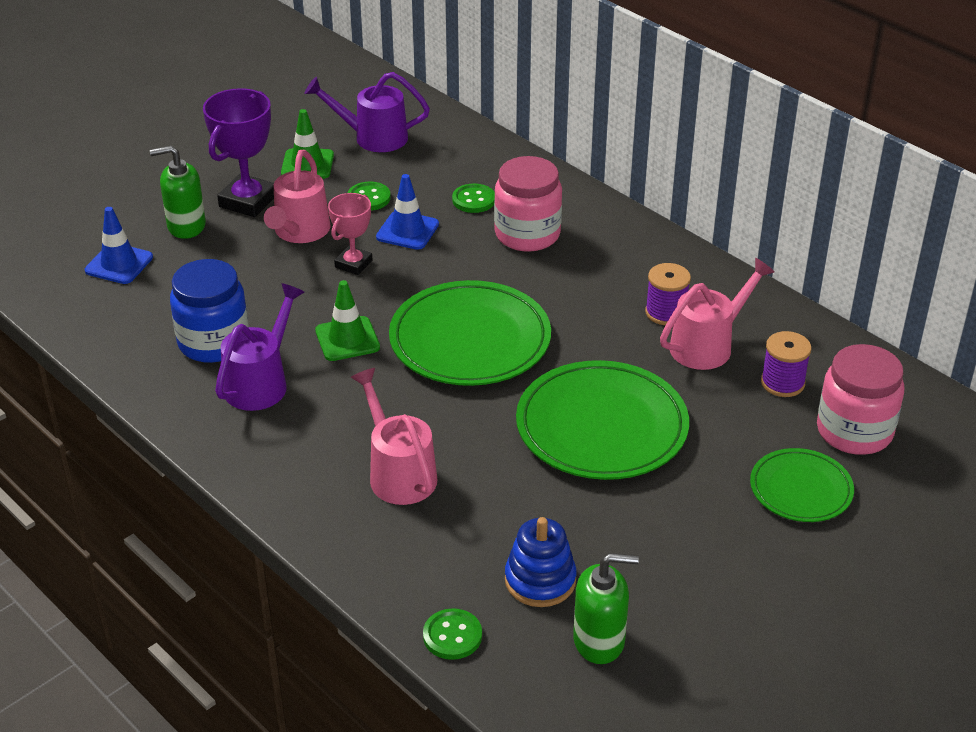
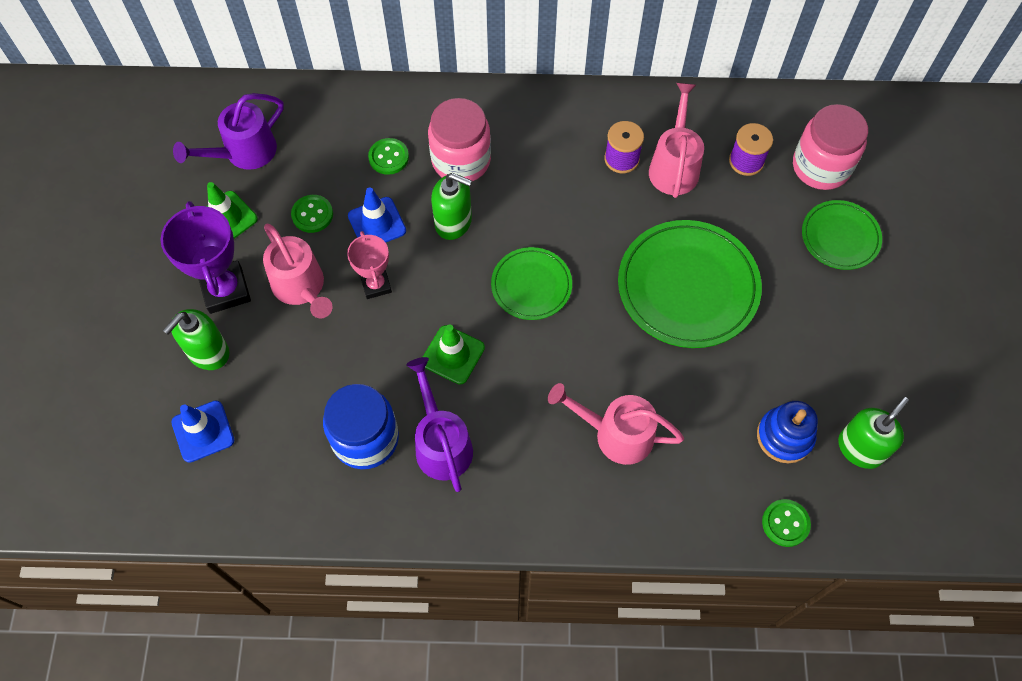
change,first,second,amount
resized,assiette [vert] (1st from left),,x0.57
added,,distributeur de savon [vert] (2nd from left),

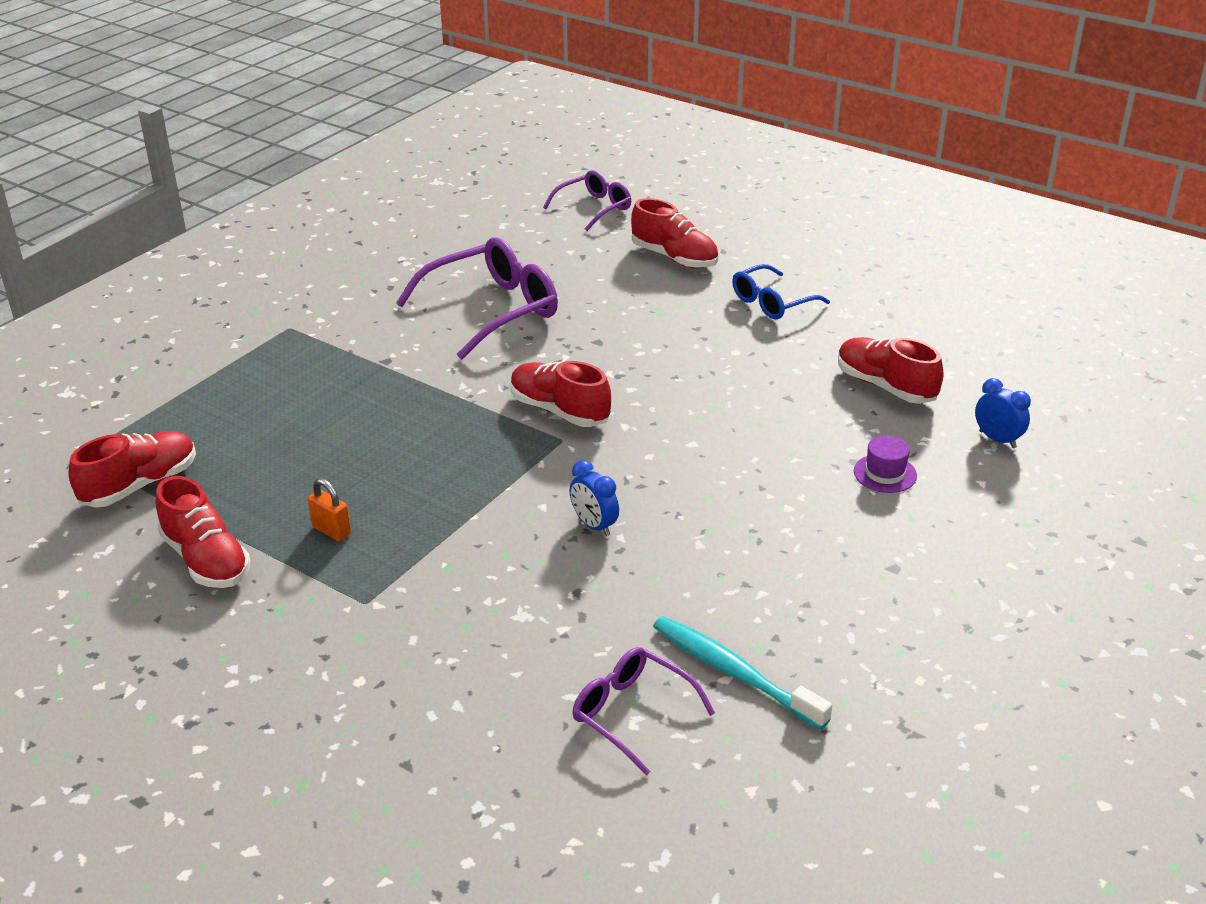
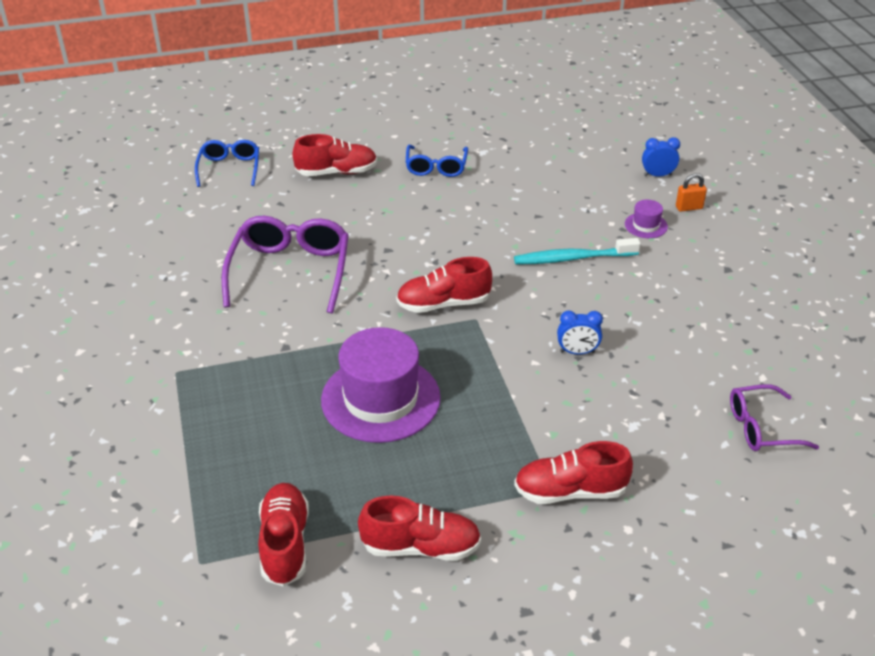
change,first,second,amount
recoloured,lunettes [violet] (2nd from left),lunettes [bleu] (1st from left),
moved,chaussure [rouge] (5th from left),,
moved,cadenas [orange],,
moved,brosse à dents [turquoise],,
added,,chapeau [violet] (1st from left),

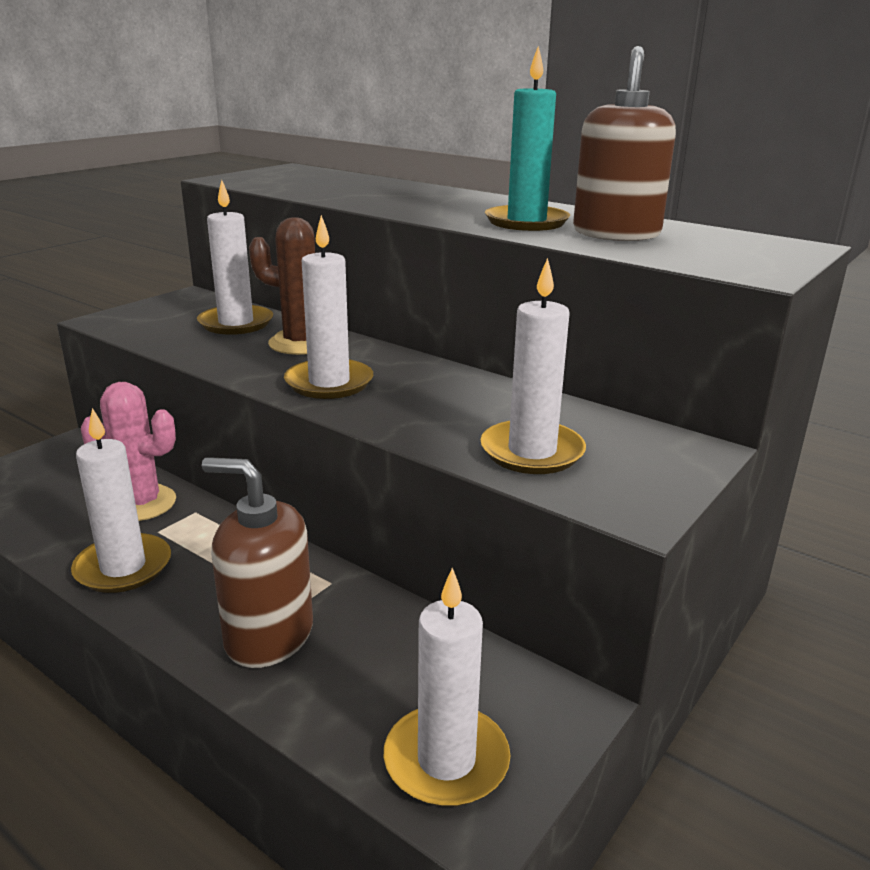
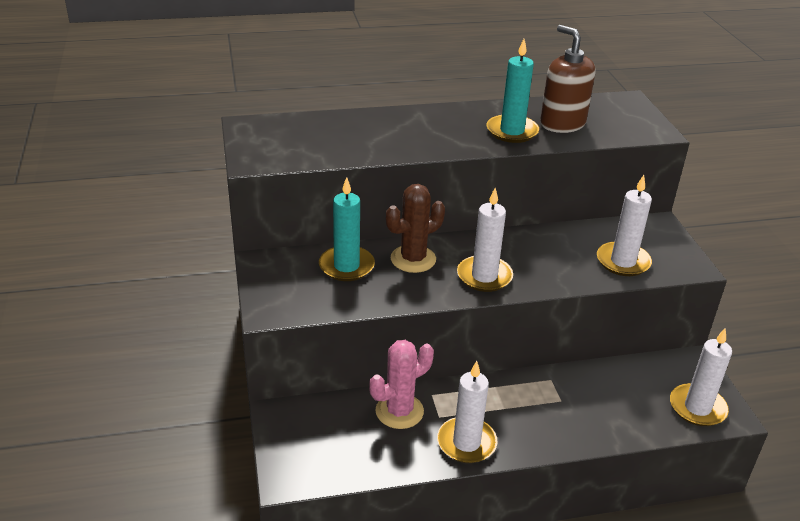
change,first,second,amount
recoloured,bougie [blanc] (2nd from left),bougie [turquoise] (1st from left),
removed,distributeur de savon [marron] (1st from left),,

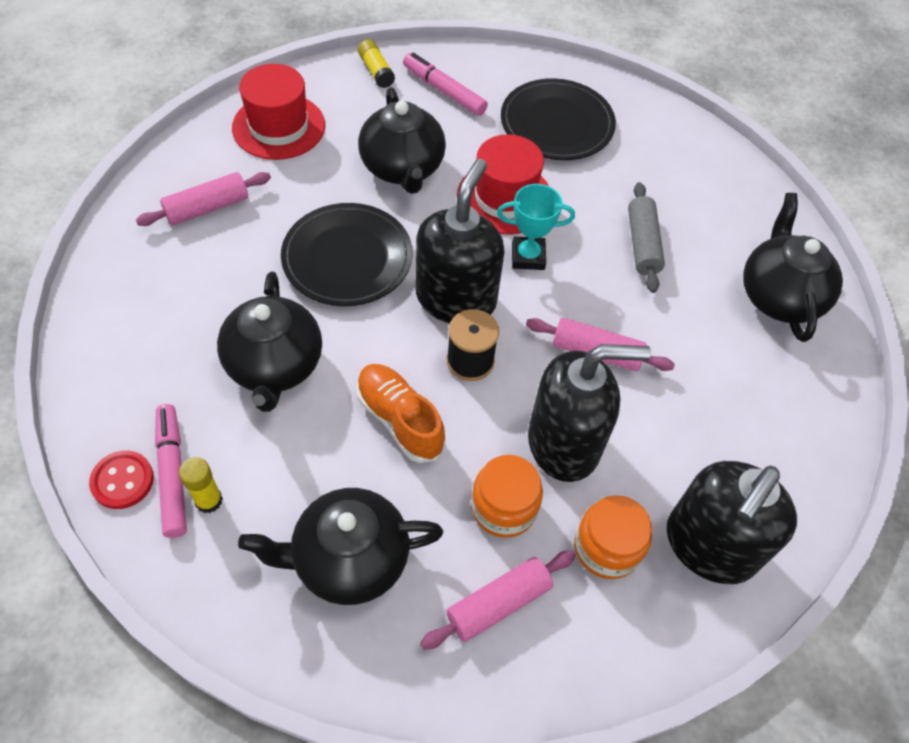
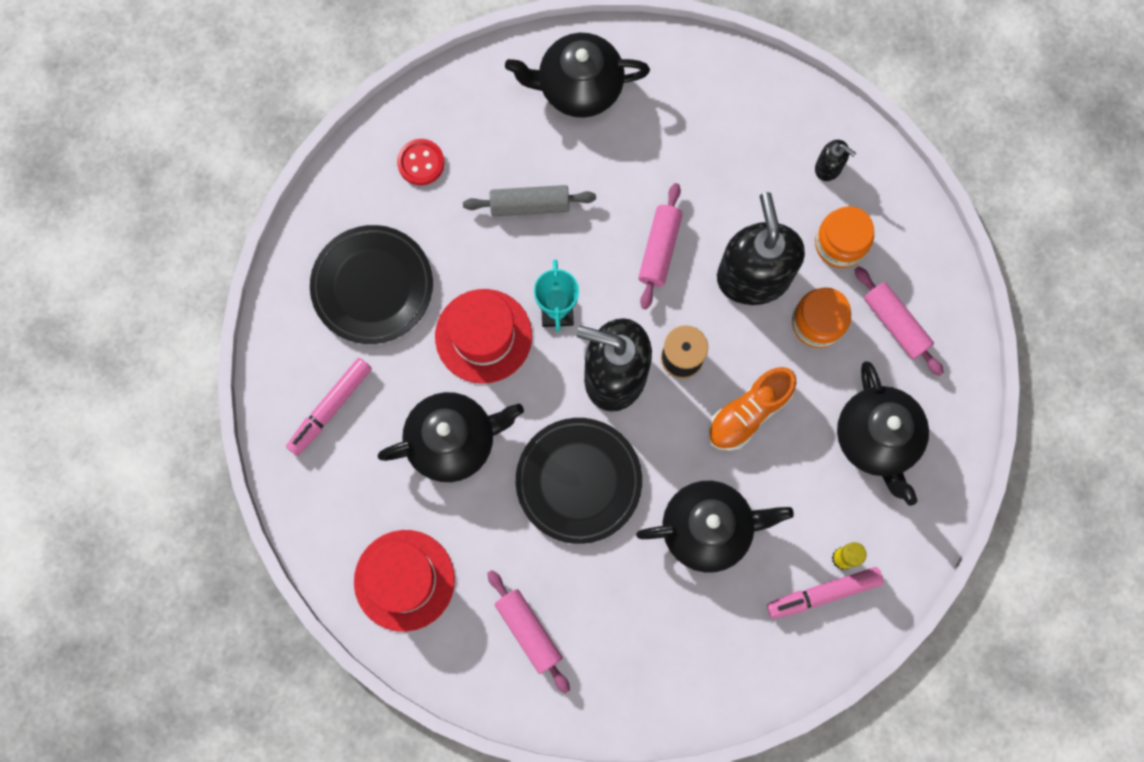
change,first,second,amount
removed,bâton de colle [jaune] (2nd from left),,
moved,bouton [rouge],,
resized,distributeur de savon [noir] (3rd from left),,x0.44

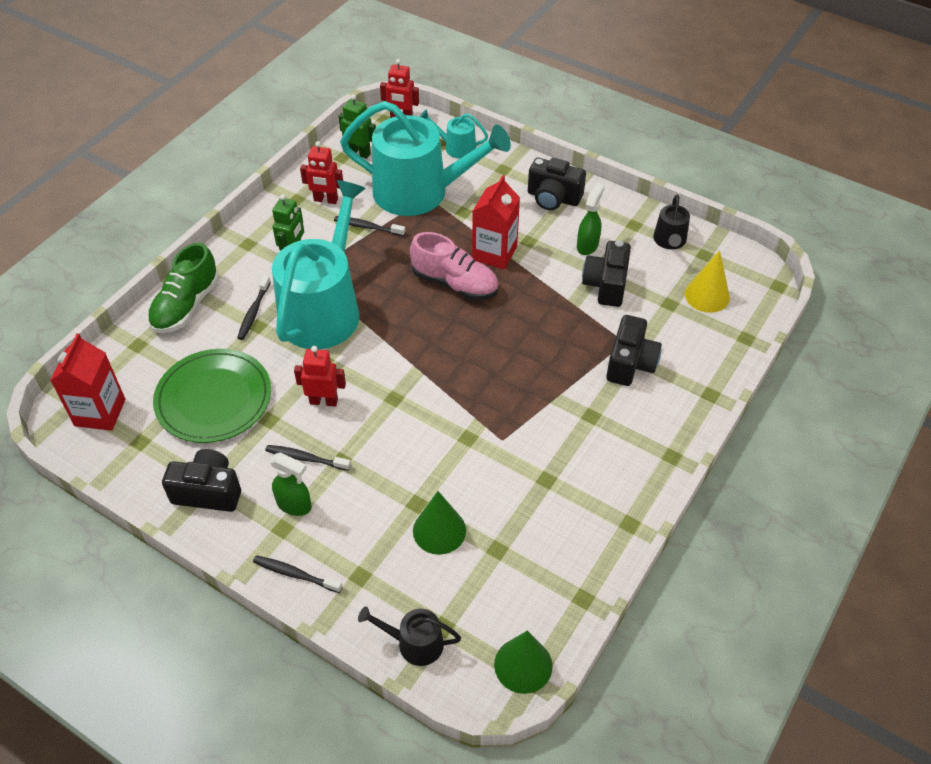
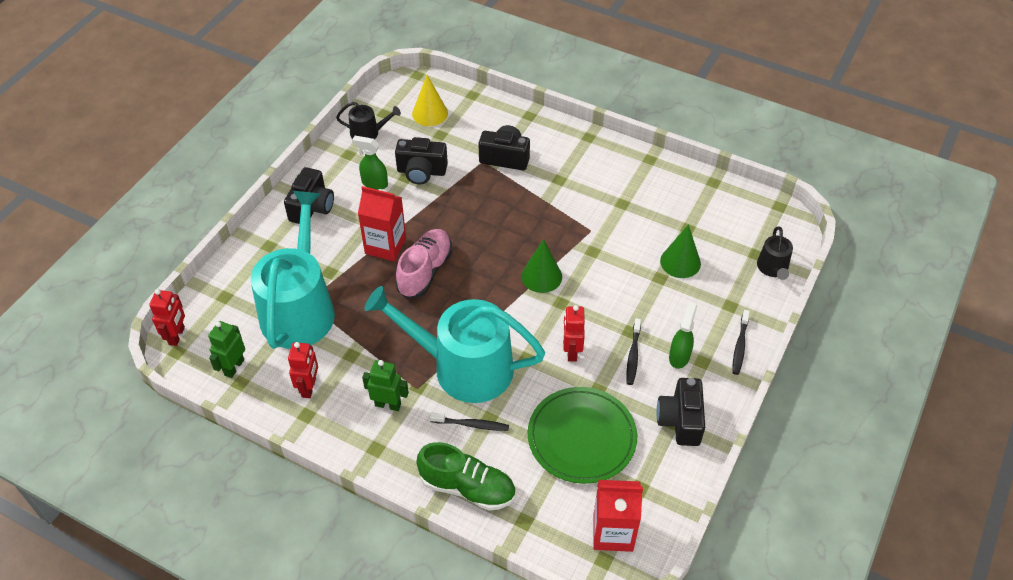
change,first,second,amount
removed,arrosoir [turquoise] (3rd from left),,
removed,brosse à dents [noir] (4th from left),,
moved,cône [vert] (2nd from left in the first image),cône [vert] (1st from left),

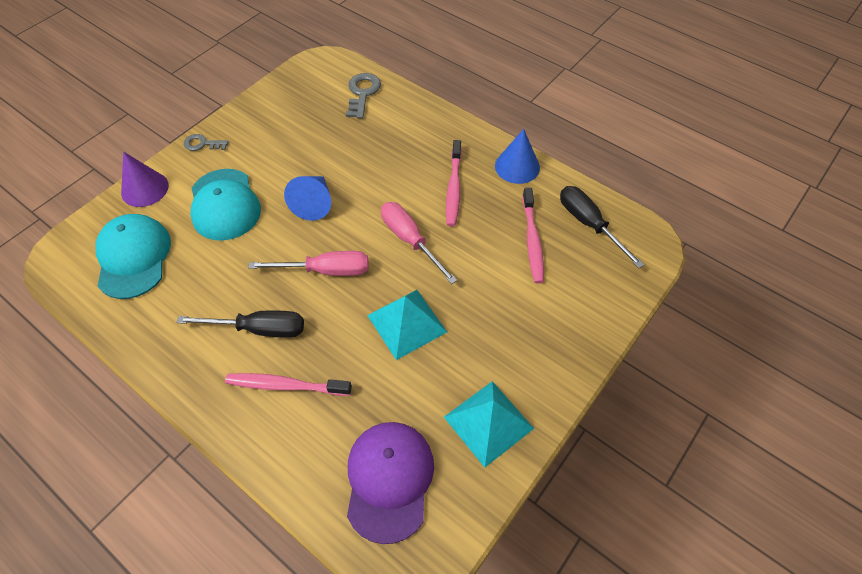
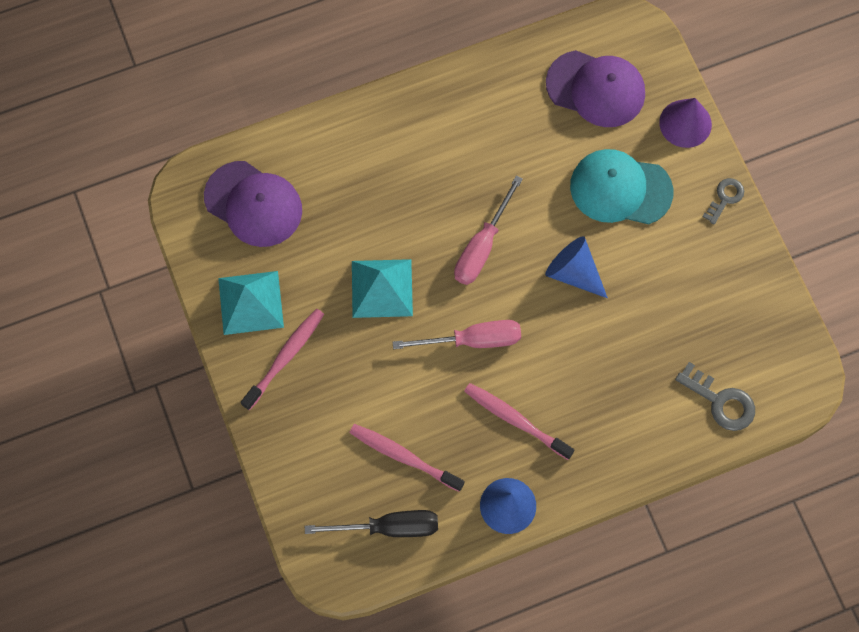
change,first,second,amount
recoloured,casquette [turquoise] (1st from left),casquette [violet] (2nd from left),
removed,tournevis [noir] (1st from left),,
moved,brosse à dents [rose] (1st from left),,

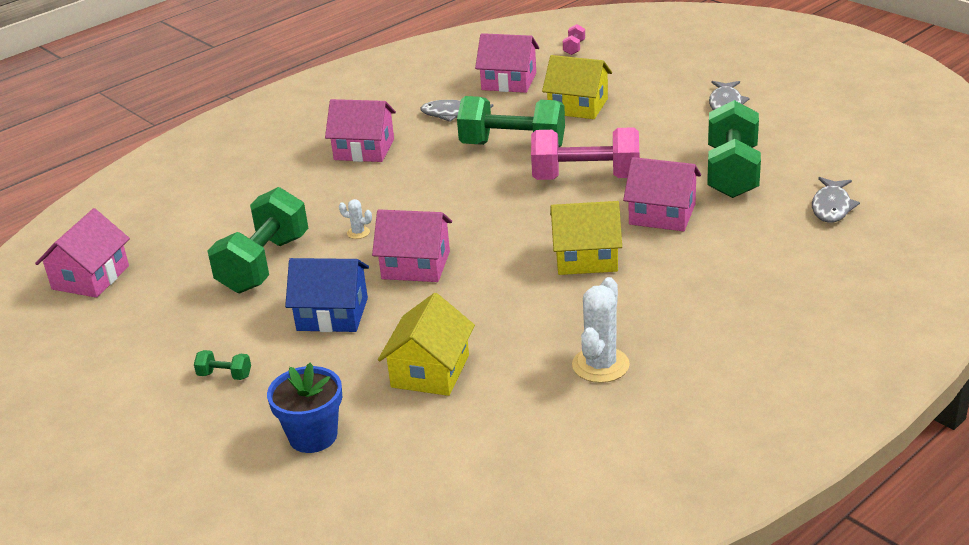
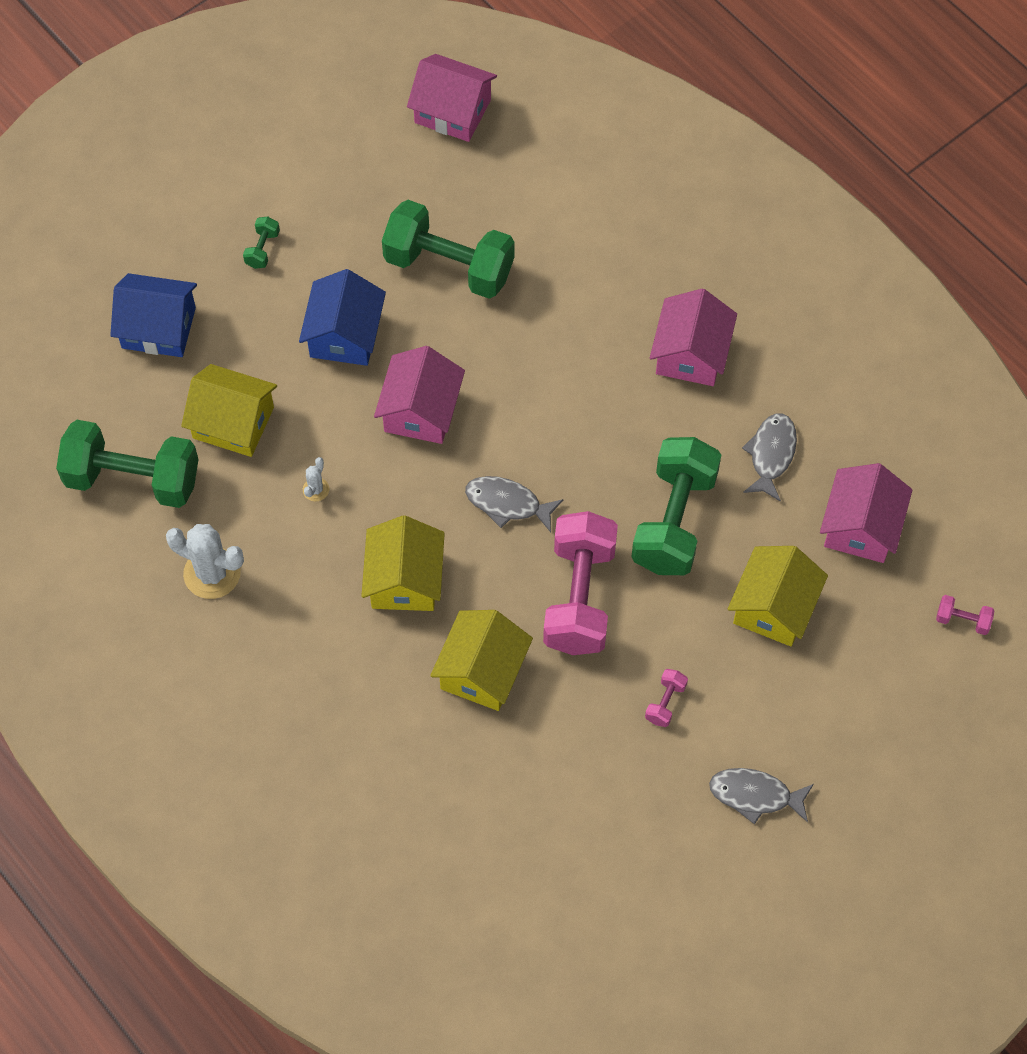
change,first,second,amount
moved,haltère [vert] (4th from left in the first image),haltère [vert] (1st from left),
recoloured,maison [rose] (5th from left),maison [jaune] (3rd from left),
moved,poisson [gris] (3rd from left in the first image),poisson [gris] (1st from left),
moved,cactus [blanc] (1st from left in the first image),cactus [blanc] (2nd from left),
replaced,pot de fleurs [bleu],maison [bleu] (1st from left),
added,,haltère [rose] (2nd from left),

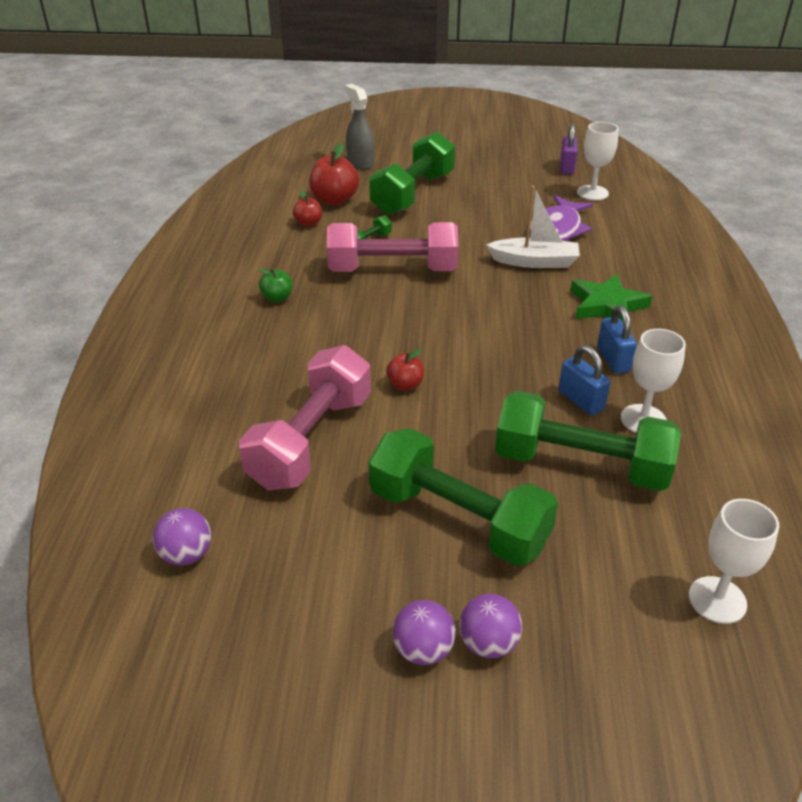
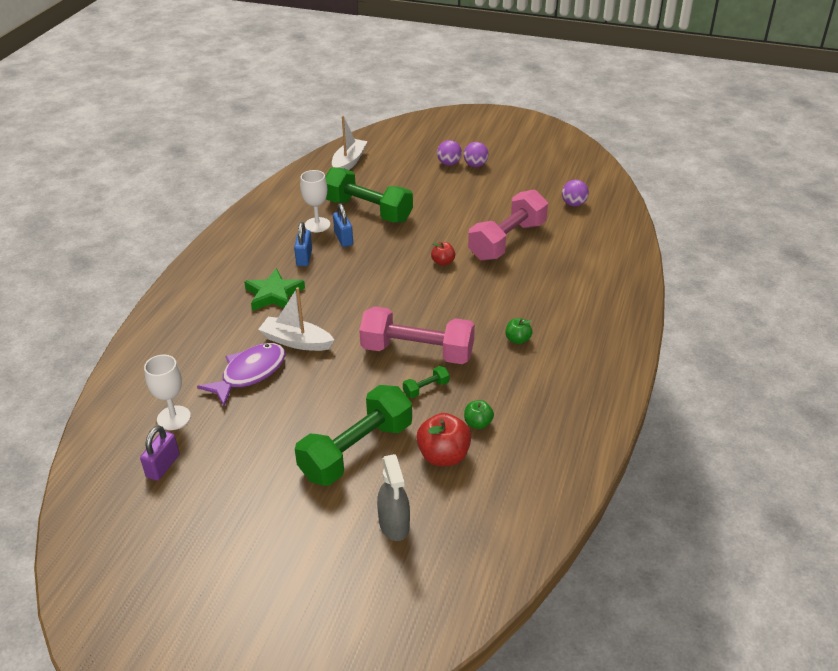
change,first,second,amount
recoloured,pomme [rouge] (1st from left),pomme [vert] (1st from left),
removed,haltère [vert] (3rd from left),,
replaced,verre à pied [blanc] (3rd from left),bateau [blanc] (2nd from left),

